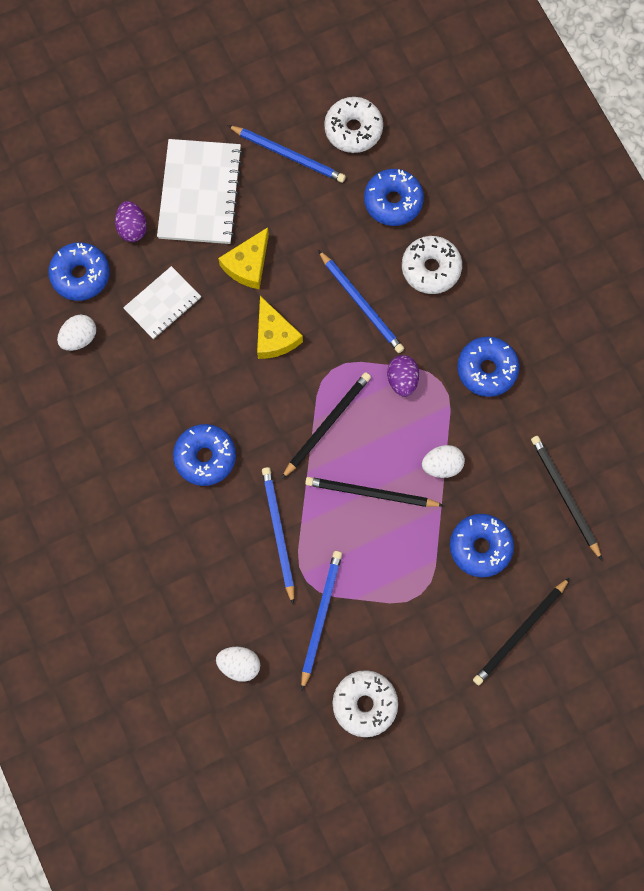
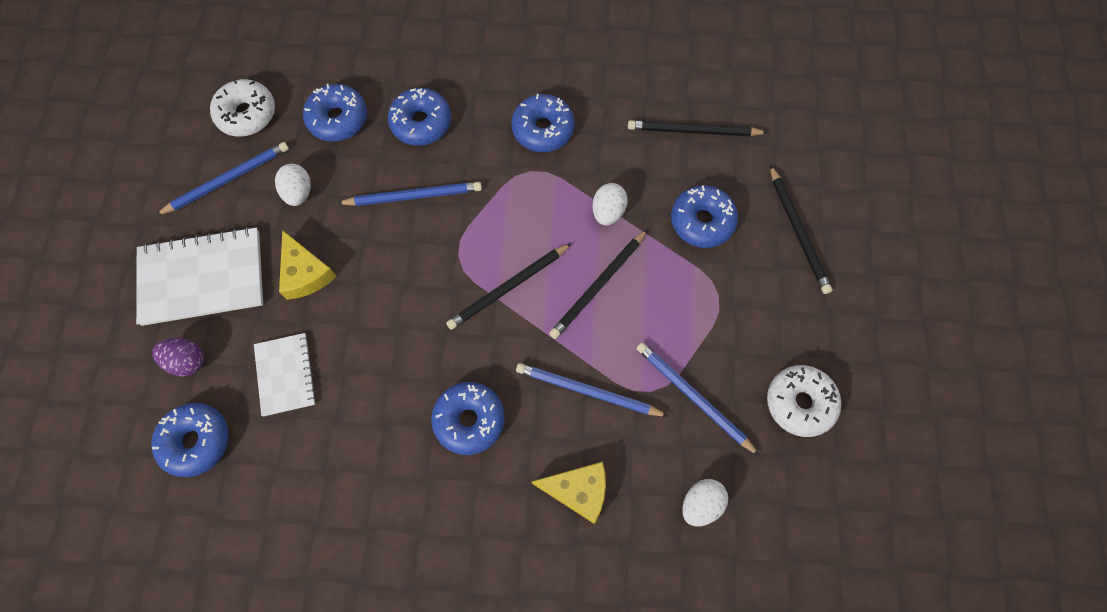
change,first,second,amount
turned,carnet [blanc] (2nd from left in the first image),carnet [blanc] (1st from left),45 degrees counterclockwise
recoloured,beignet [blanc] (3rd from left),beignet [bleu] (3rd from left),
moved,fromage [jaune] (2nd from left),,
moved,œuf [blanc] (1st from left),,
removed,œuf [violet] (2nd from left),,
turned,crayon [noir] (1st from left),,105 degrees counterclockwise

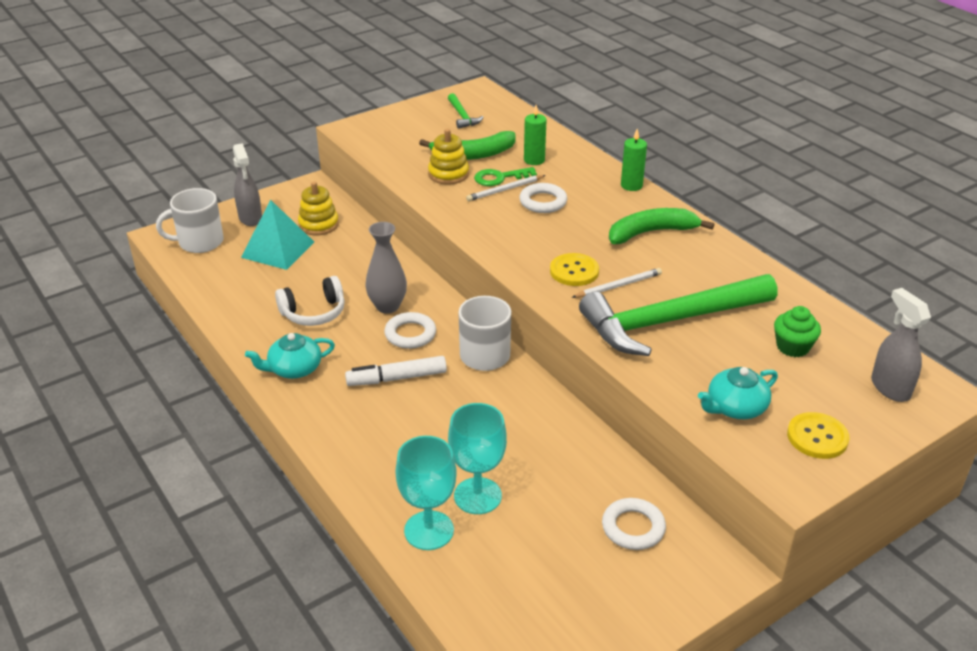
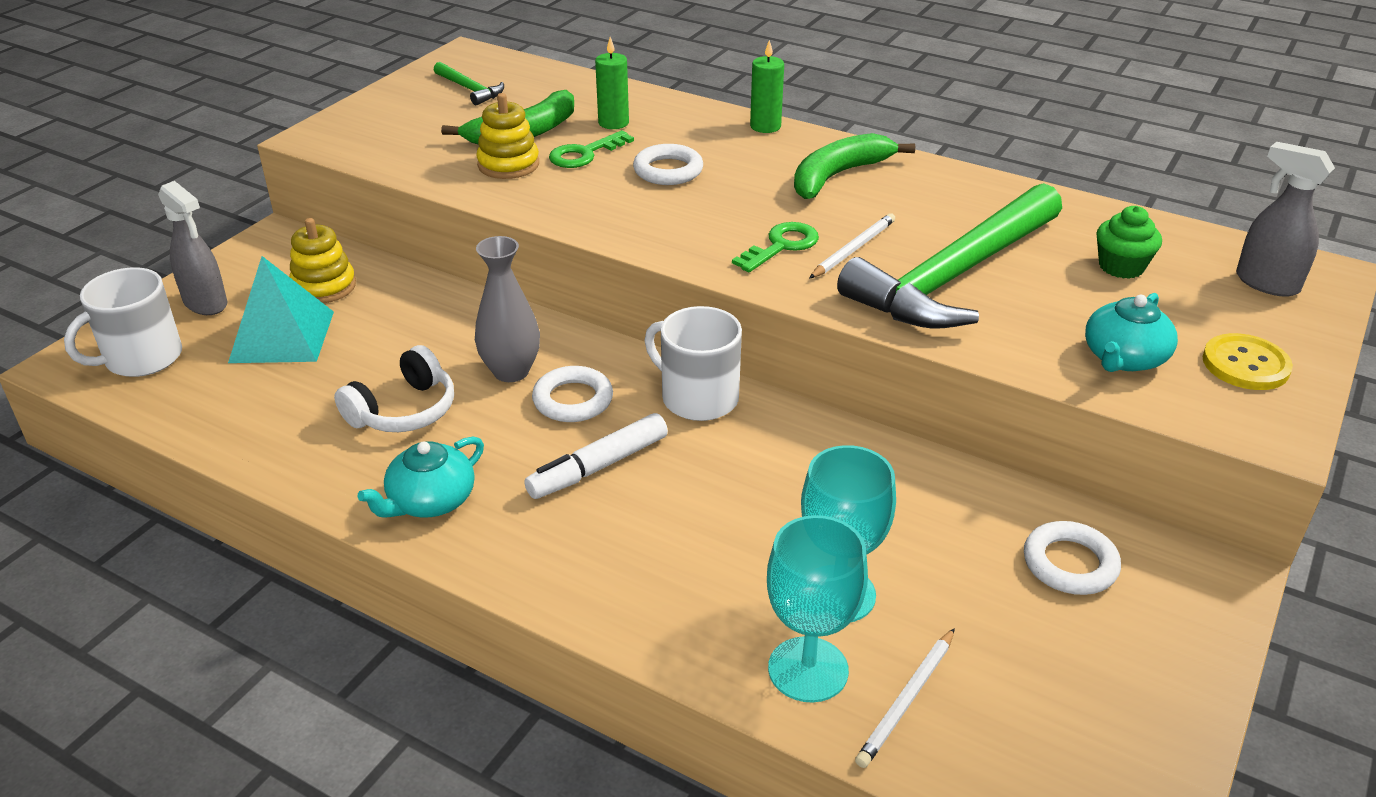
change,first,second,amount
moved,crayon [blanc] (1st from left in the first image),crayon [blanc] (2nd from left),
replaced,bouton [jaune] (1st from left),clé [vert] (2nd from left),

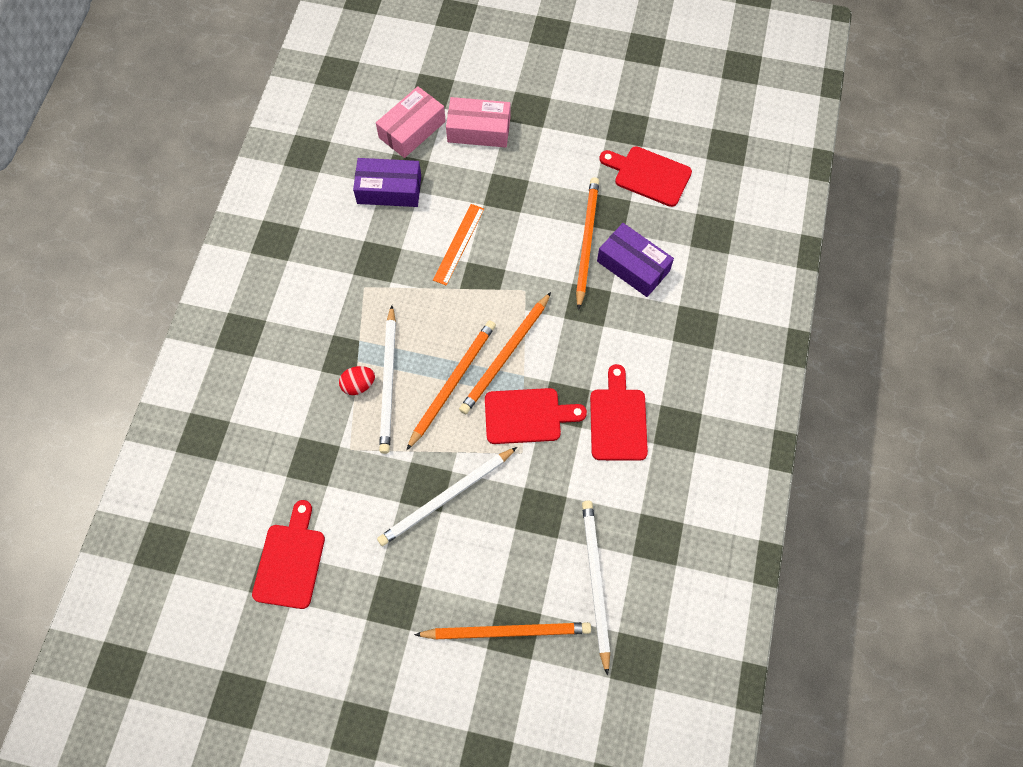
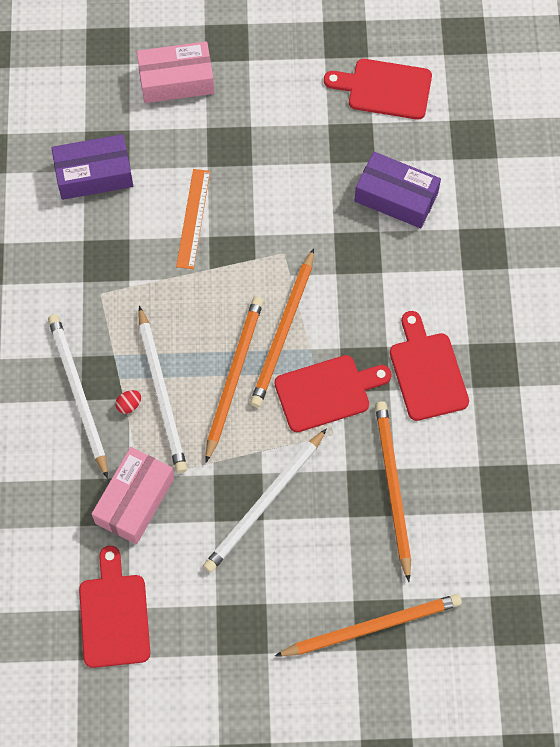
change,first,second,amount
moved,boîte [rose] (1st from left),,
moved,crayon [orange] (4th from left),,
resized,œuf [rouge],,x0.66
moved,crayon [blanc] (3rd from left in the first image),crayon [blanc] (1st from left),

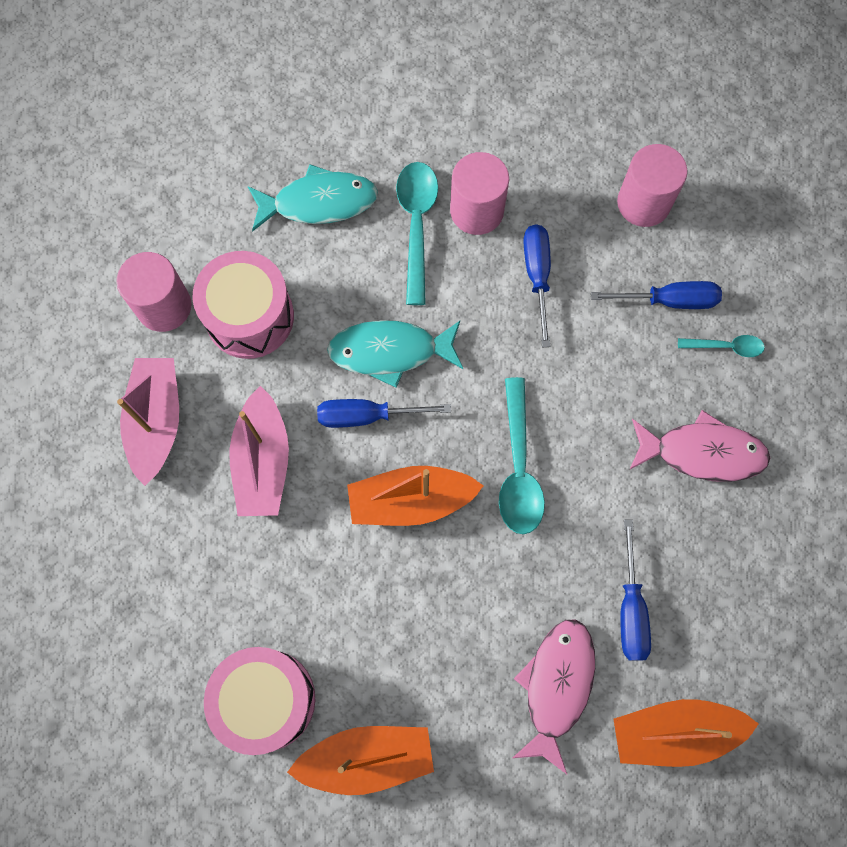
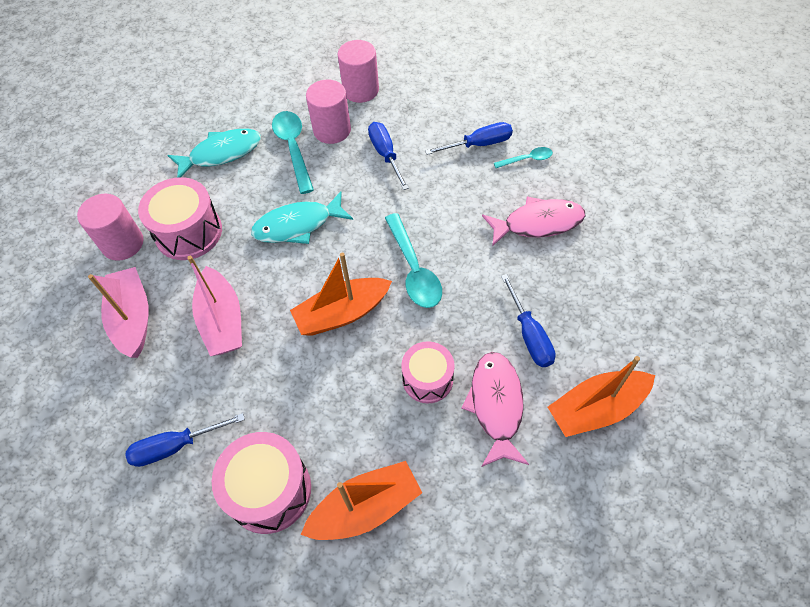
change,first,second,amount
moved,cylindre [rose] (3rd from left),,
moved,tournevis [bleu] (1st from left),,
added,,tambour [rose] (3rd from left),

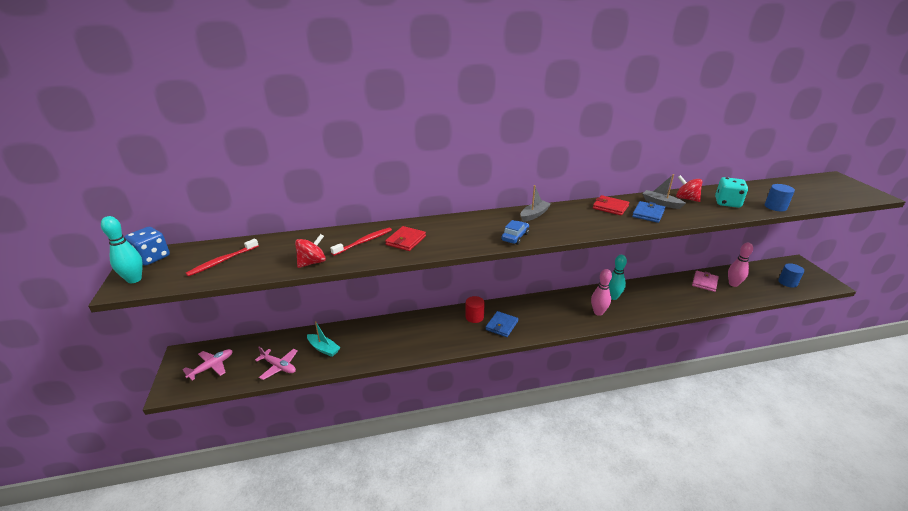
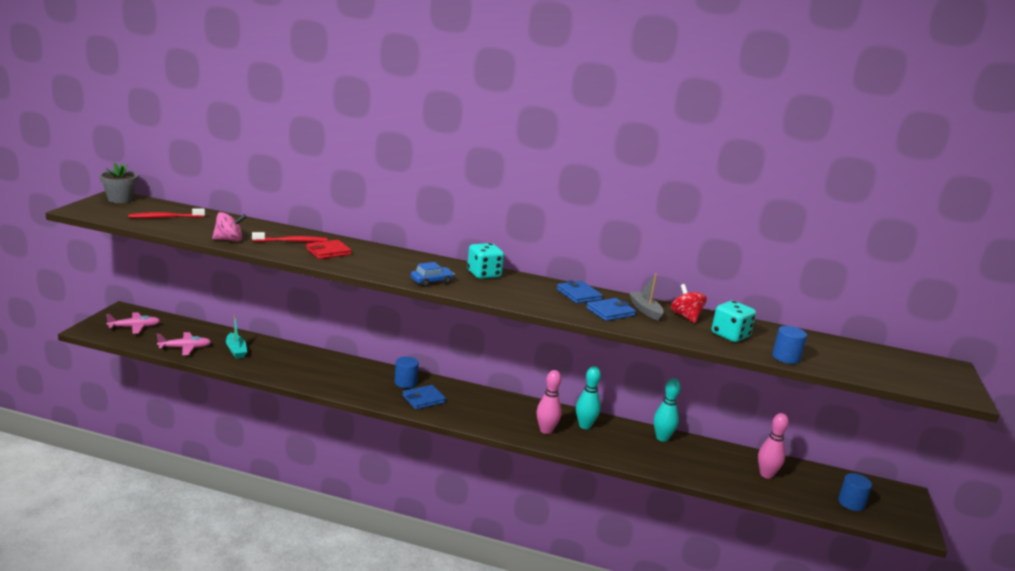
change,first,second,amount
replaced,bateau [gris] (1st from left),dé [turquoise] (1st from left),
recoloured,portefeuille [rouge] (2nd from left),portefeuille [bleu] (2nd from left),
moved,quille [turquoise] (1st from left in the first image),quille [turquoise] (2nd from left),
replaced,dé [bleu],pot de fleurs [gris],
recoloured,toupie [rouge] (1st from left),toupie [rose],
removed,portefeuille [rose],,
recoloured,cylindre [rouge],cylindre [bleu] (1st from left),
turned,avion [rose] (2nd from left),,75 degrees counterclockwise

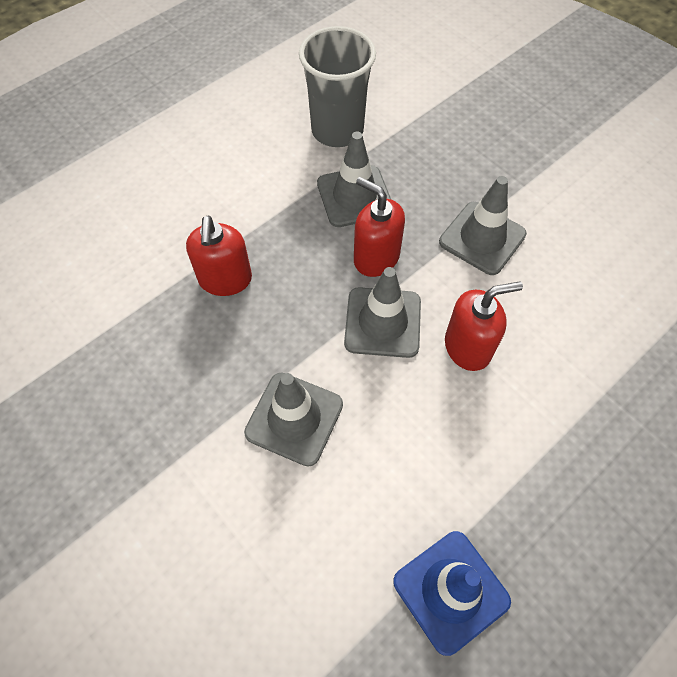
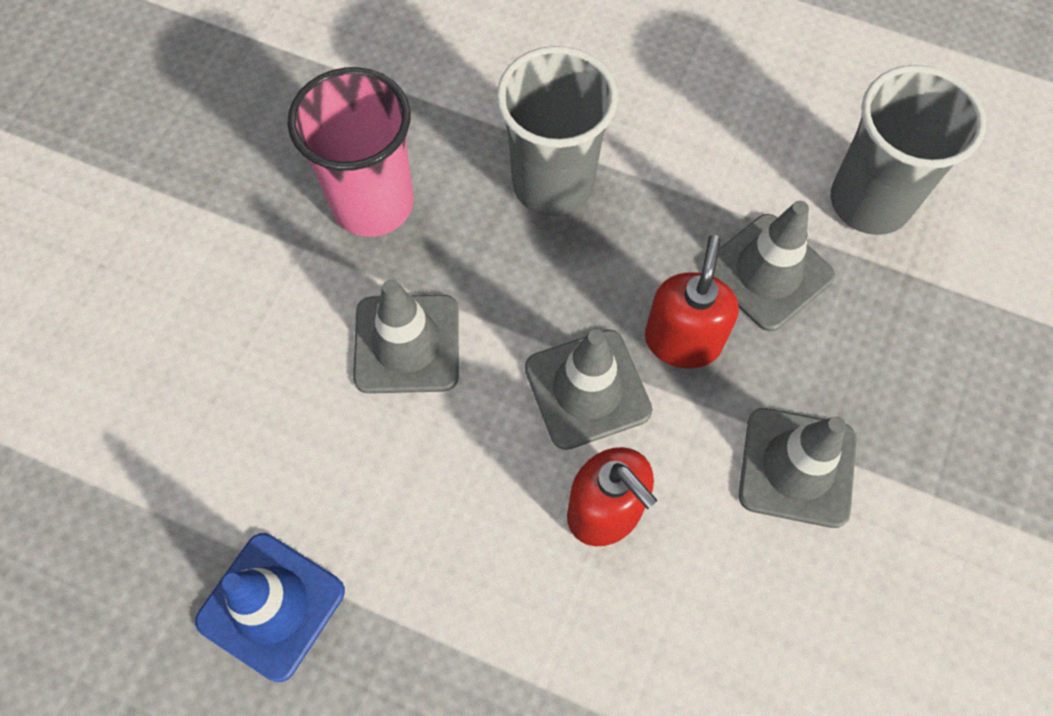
change,first,second,amount
replaced,distributeur de savon [rouge] (1st from left),gobelet [gris] (1st from left),
added,,gobelet [rose],

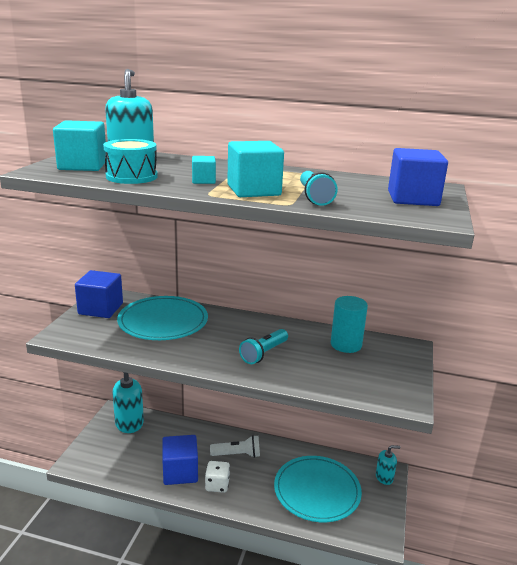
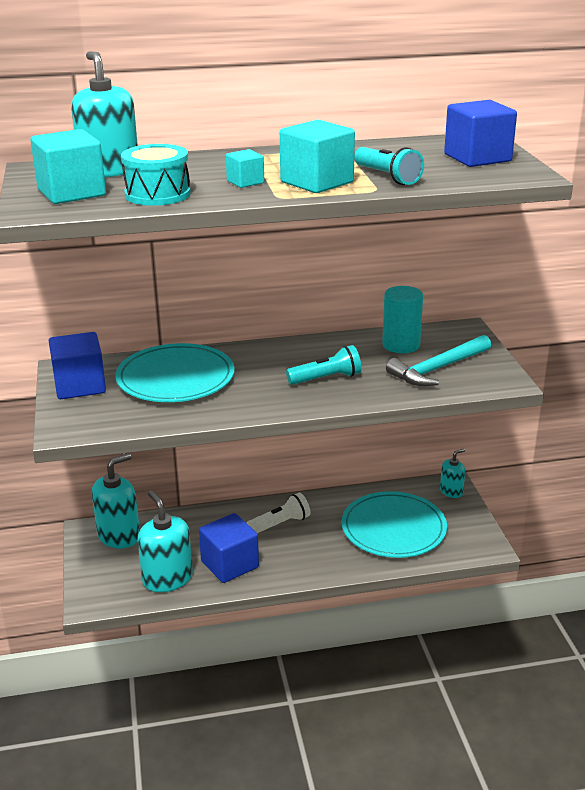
change,first,second,amount
turned,lampe de poche [turquoise] (1st from left),,120 degrees counterclockwise
removed,dé [blanc],,
added,,marteau [turquoise],
added,,distributeur de savon [turquoise] (3rd from left),

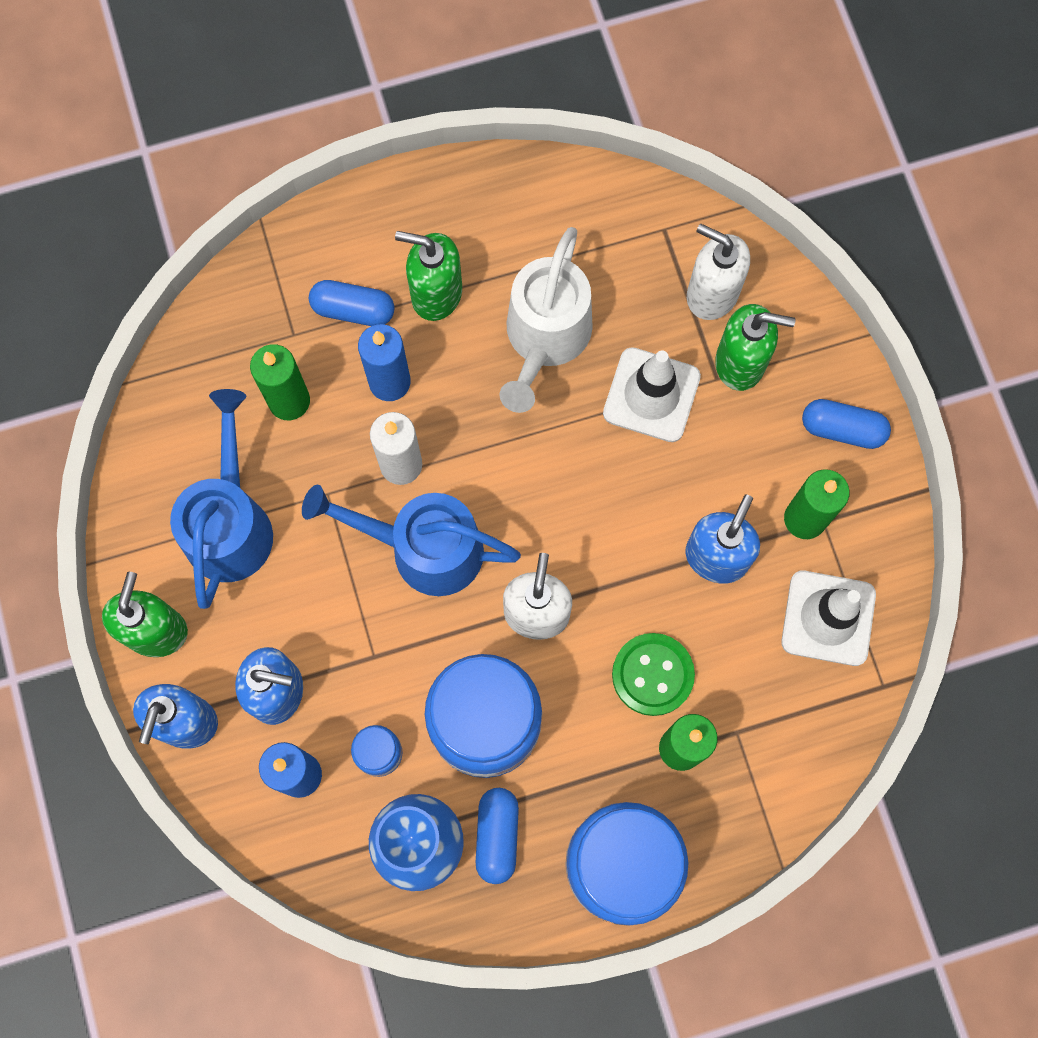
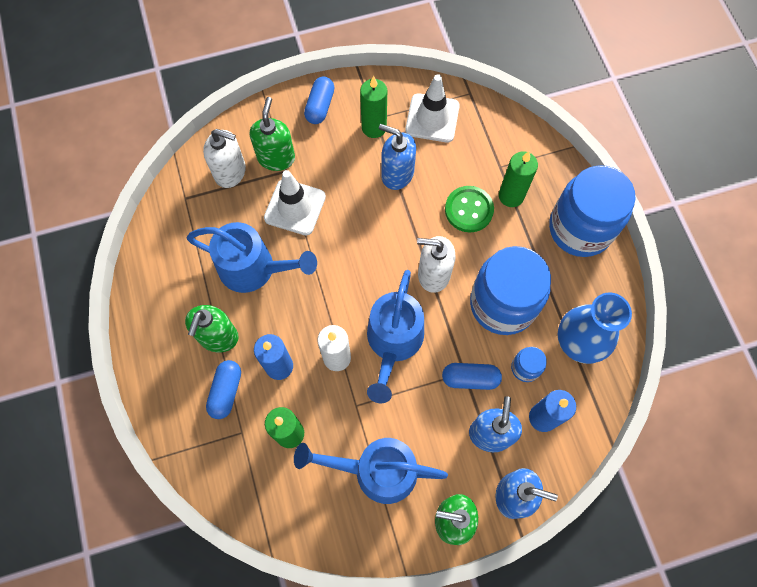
change,first,second,amount
turned,distributeur de savon [blanc] (2nd from left in the first image),distributeur de savon [blanc] (1st from left),105 degrees counterclockwise
recoloured,arrosoir [blanc],arrosoir [bleu] (1st from left),
moved,gélule [bleu] (2nd from left in the first image),gélule [bleu] (3rd from left),

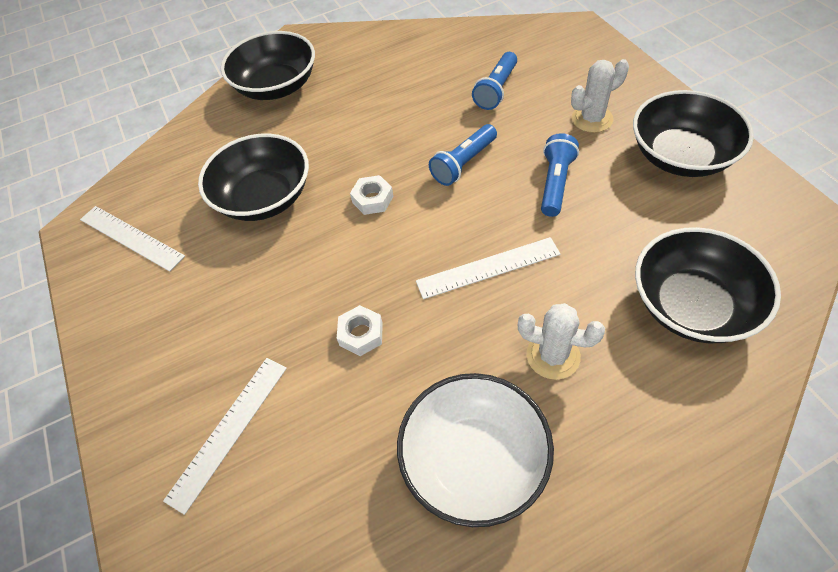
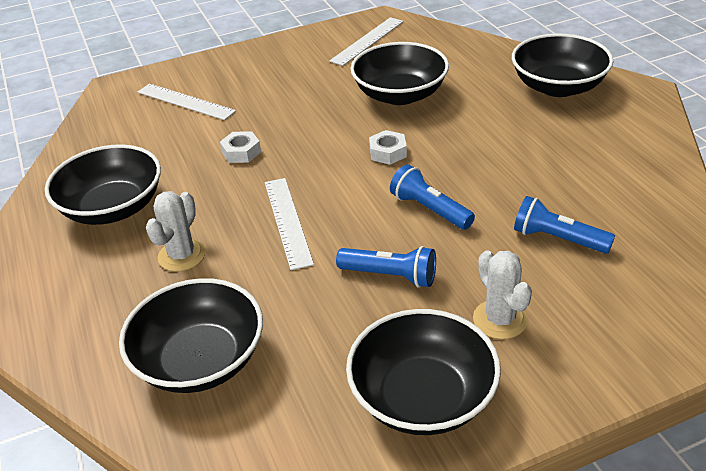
change,first,second,amount
recoloured,bol [blanc],bol [noir] (1st from left),

